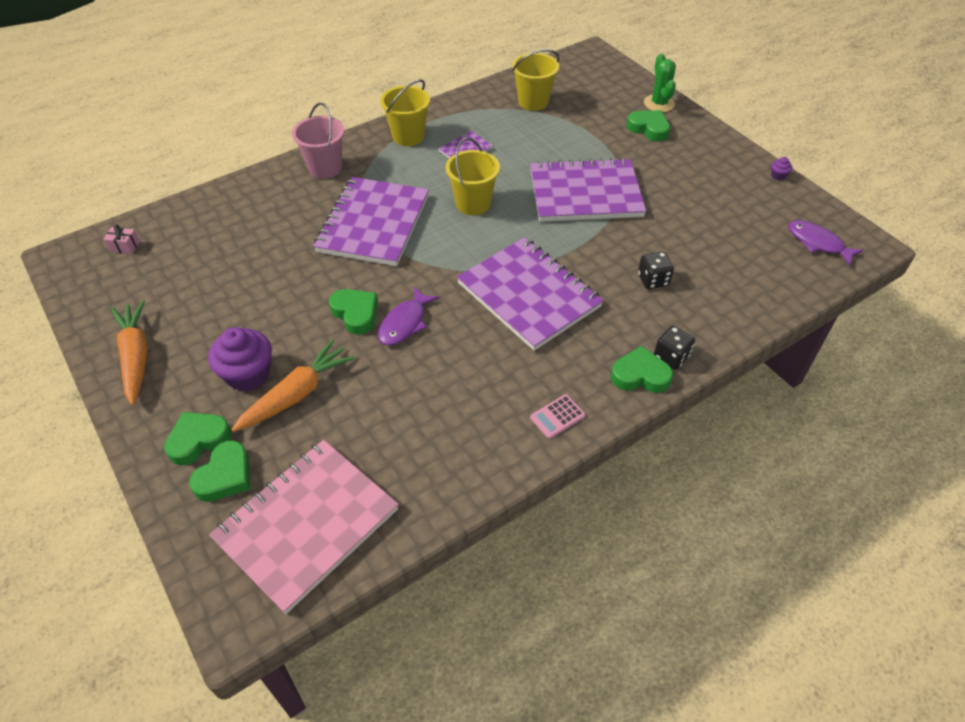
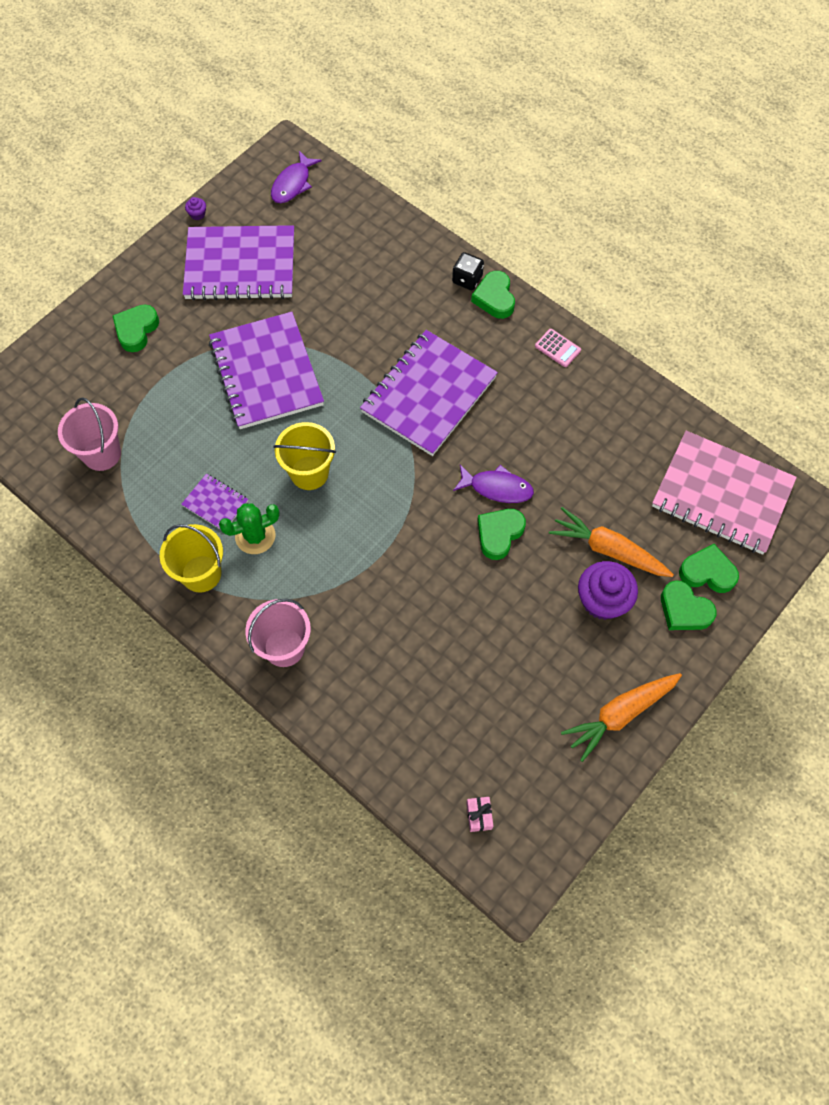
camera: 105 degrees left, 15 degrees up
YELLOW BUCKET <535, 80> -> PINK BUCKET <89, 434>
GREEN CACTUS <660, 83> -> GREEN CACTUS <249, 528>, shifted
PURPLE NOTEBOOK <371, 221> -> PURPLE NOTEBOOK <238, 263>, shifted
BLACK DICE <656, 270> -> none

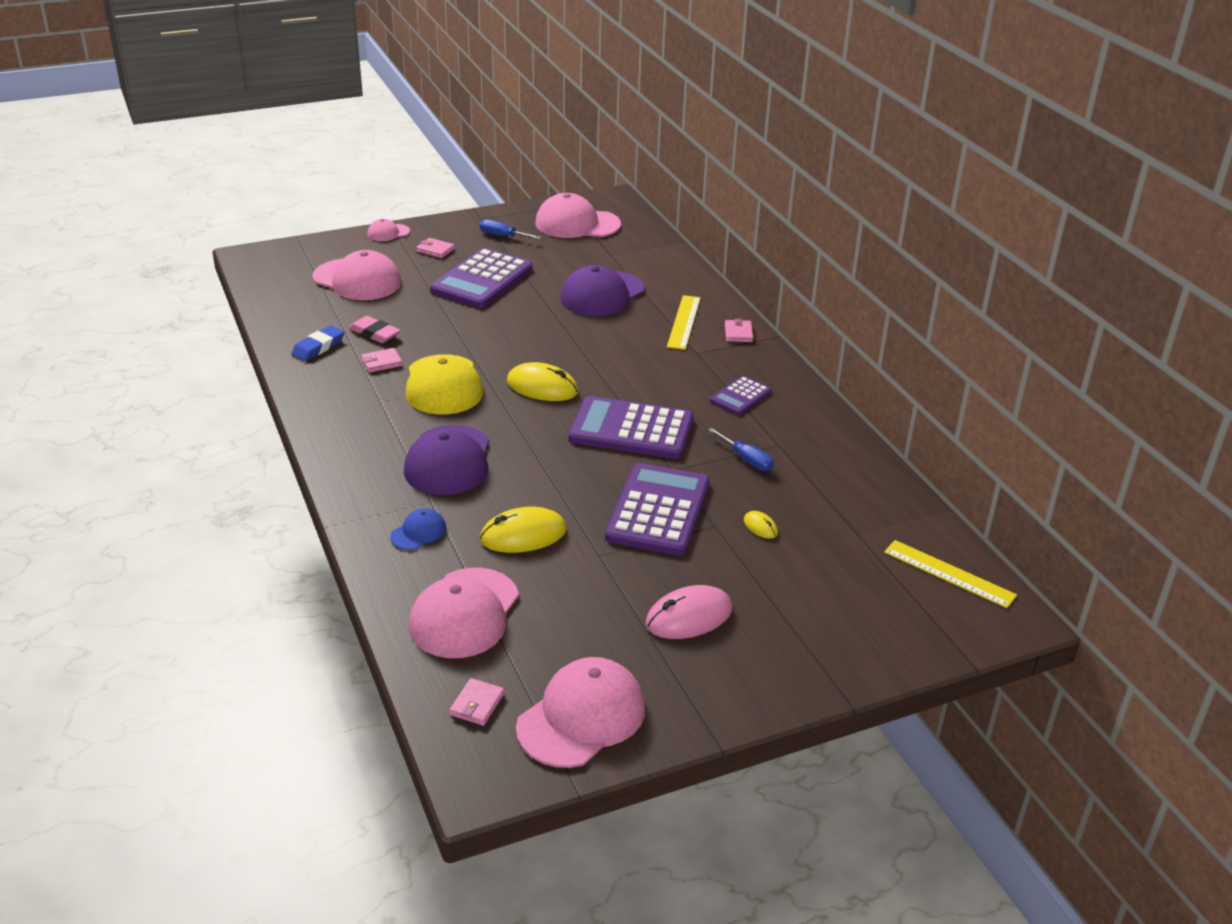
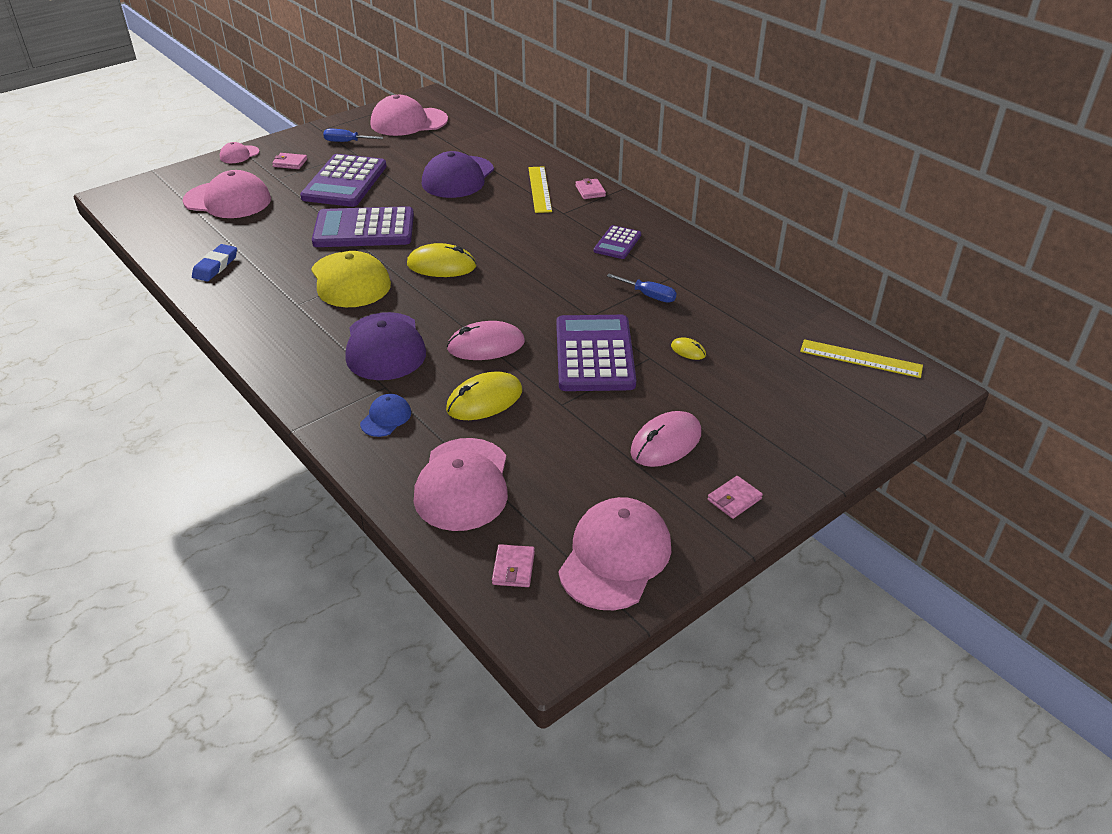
camera: 15 degrees left, 5 degrees up
PINK ERASER <375, 329> -> none
PINK WALLET <382, 360> -> PINK WALLET <735, 497>, shifted
PURPLE CALCULATOR <631, 427> -> PURPLE CALCULATOR <363, 226>, shifted
none -> PINK MOUSE <486, 340>

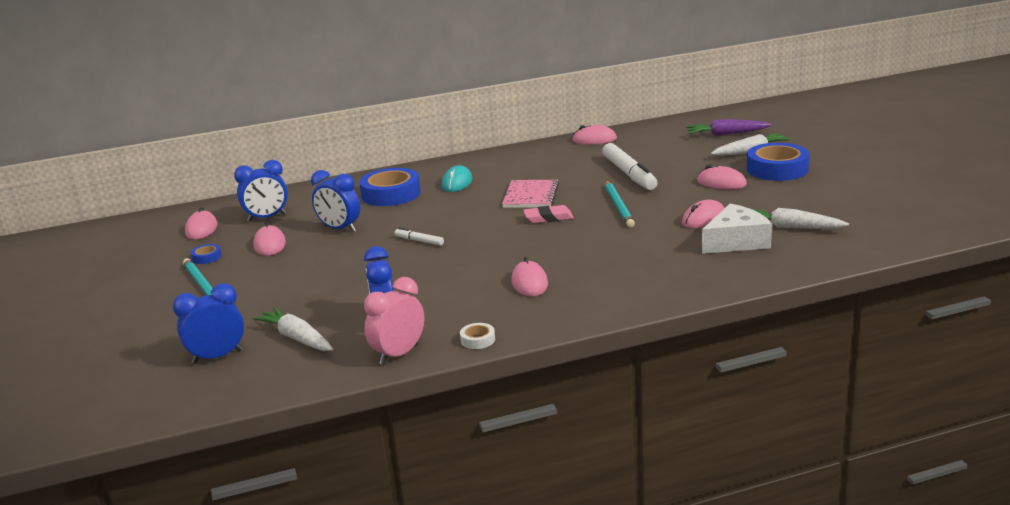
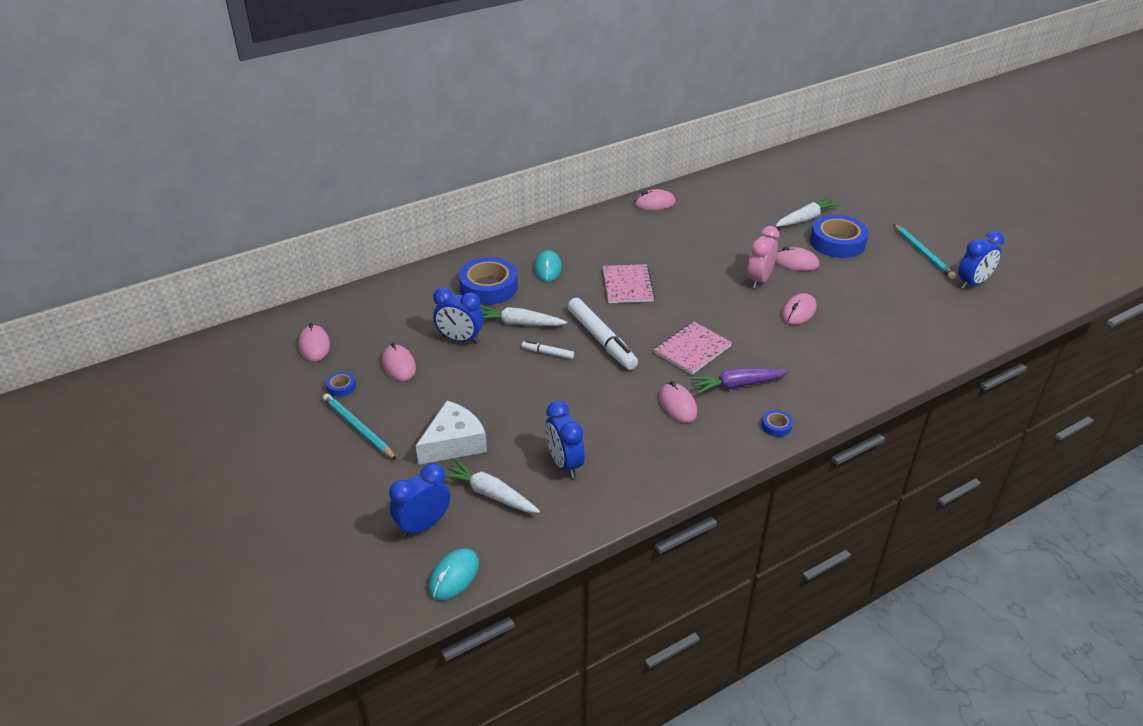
camera: 15 degrees left, 15 degrees up
PURPLE CARROT <729, 127> -> PURPLE CARROT <740, 381>, shifted
WHITE MARKER <629, 166> -> WHITE MARKER <603, 334>, shifted
BLUE CLOCK <261, 191> -> BLUE CLOCK <981, 260>, shifted
TURQUOISE PENCIL <620, 204> -> TURQUOISE PENCIL <925, 251>, shifted
WHITE CHEESE <737, 228> -> WHITE CHEESE <451, 433>, shifted
PINK ERASER <548, 214> -> none
WHITE CARROT <801, 218> -> WHITE CARROT <523, 316>, shifted
PINK CLOCK <394, 321> -> PINK CLOCK <763, 257>, shifted
WHITE TAPE <477, 336> -> none
none -> PINK NOTEBOOK <693, 348>
none -> BLUE TAPE <777, 423>
none -> TURQUOISE MOUSE <454, 574>

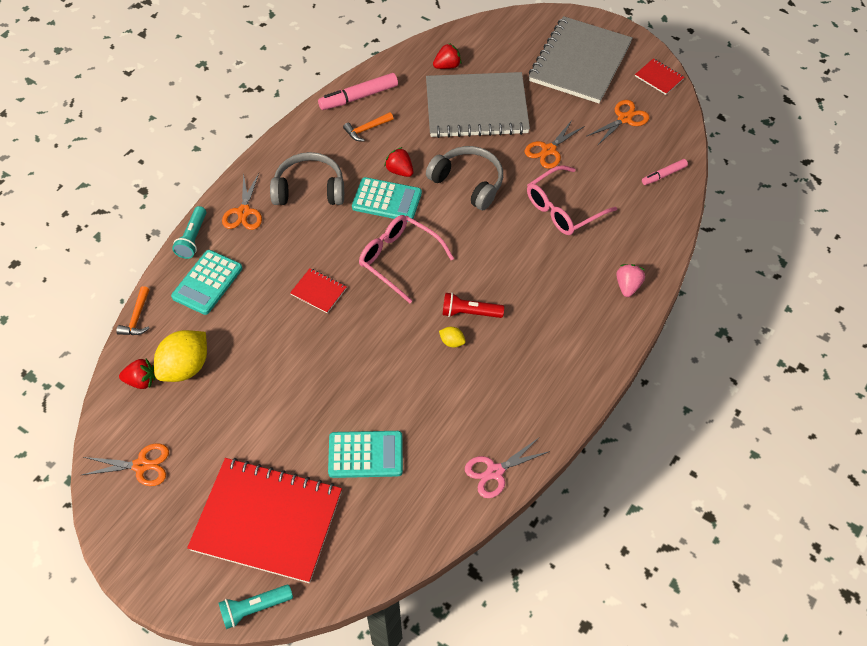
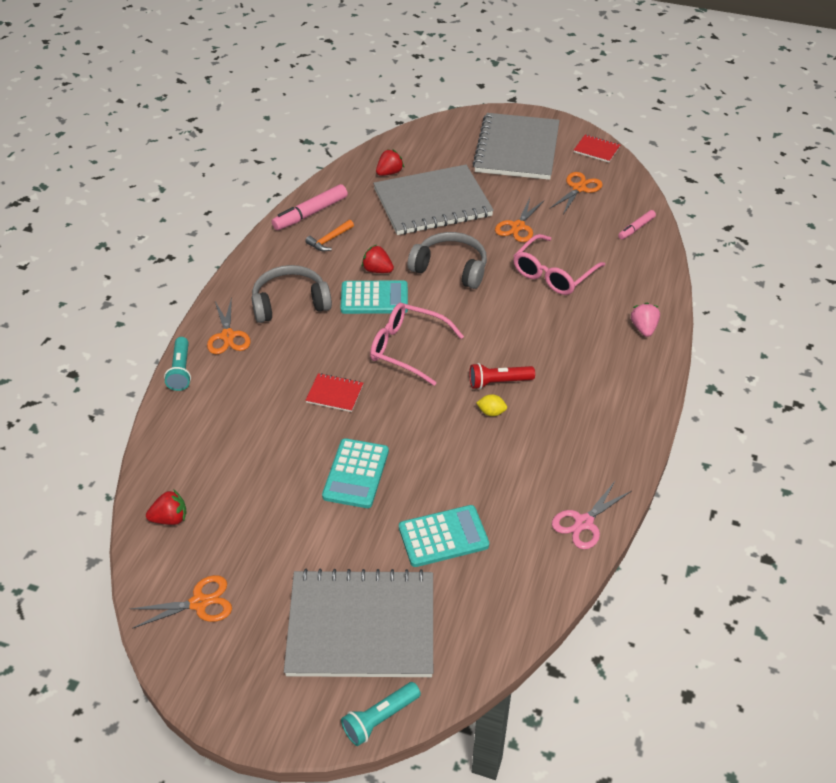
camera: 15 degrees left, 10 degrees down
TURQUOISE CALCULATOR <206, 282> -> TURQUOISE CALCULATOR <355, 473>, shifted
ORANGE HAMMER <133, 310> -> none
YELLOW LEMON <180, 356> -> none
RED NOTEBOOK <264, 520> -> GREY NOTEBOOK <358, 623>

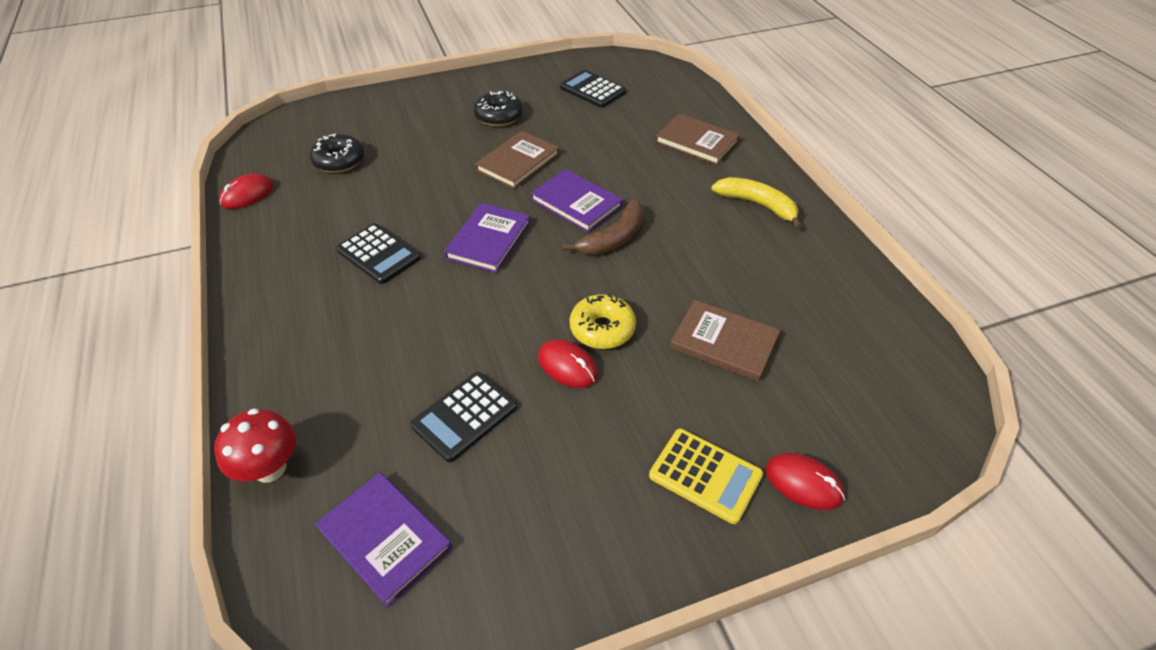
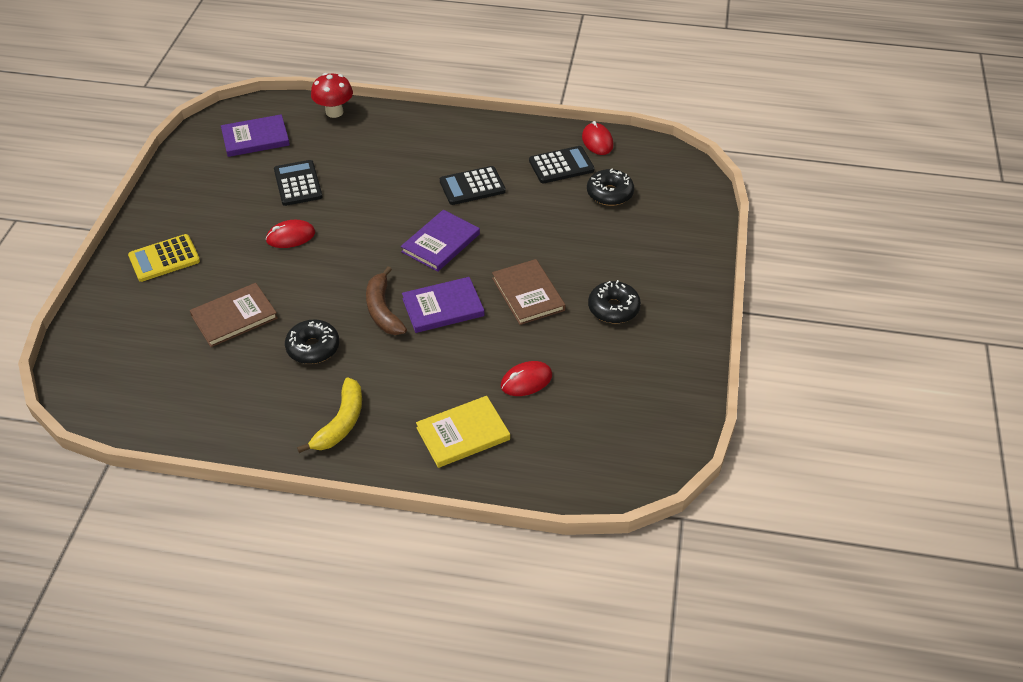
camera: 120 degrees right, 0 degrees up
BLACK CALCULATOR <593, 89> -> BLACK CALCULATOR <562, 164>, shifted
BROWN BOOK <698, 139> -> YELLOW BOOK <463, 432>
YELLOW BANANA <756, 203> -> YELLOW BANANA <329, 415>, 45 degrees counterclockwise
PURPLE BOOK <487, 238> -> PURPLE BOOK <440, 241>, 75 degrees clockwise
YELLOW DONUT <603, 321> -> none
RED MOUSE <805, 481> -> RED MOUSE <526, 378>, shifted
none -> BLACK DONUT <312, 342>

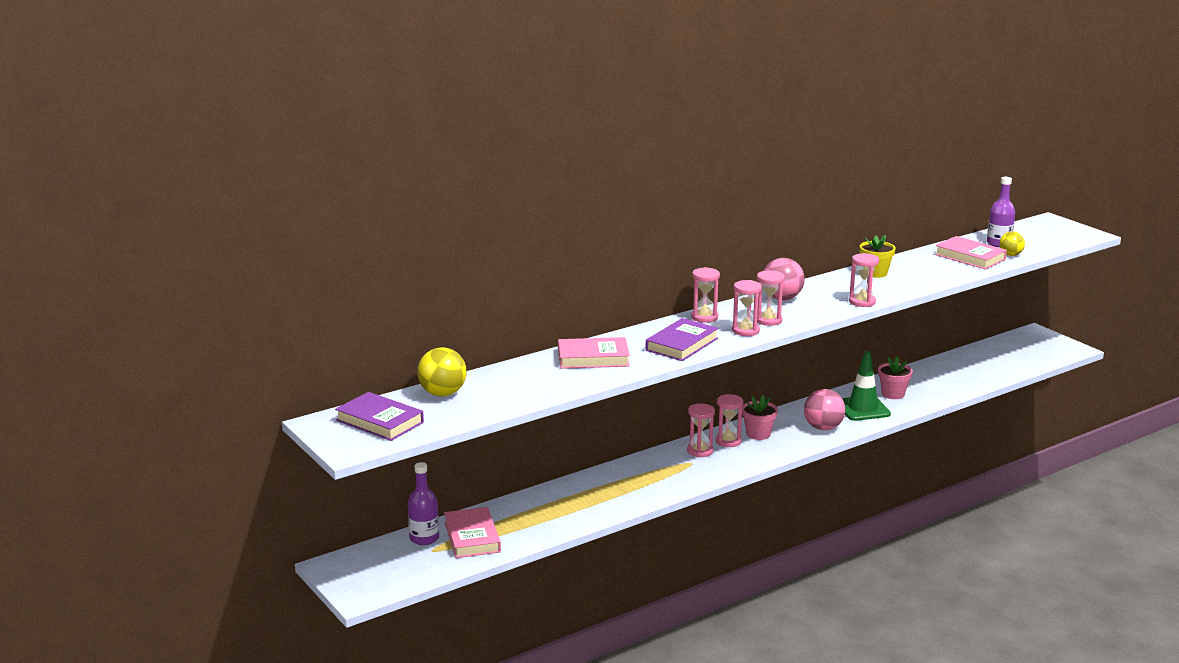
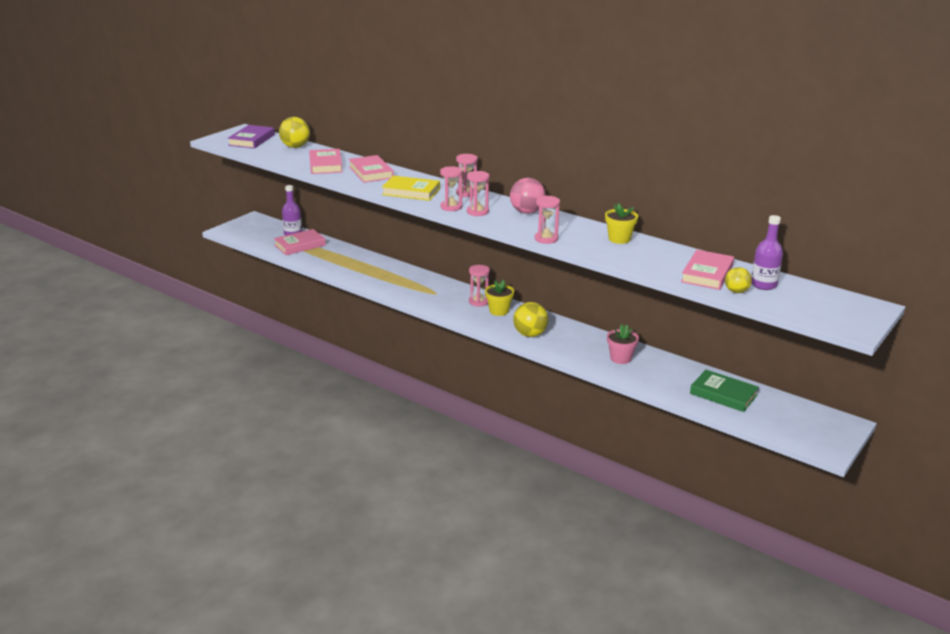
camera: 70 degrees right, 5 degrees up
PURPLE BOOK <682, 339> -> YELLOW BOOK <411, 188>
GREEN TRAFFIC CONE <866, 386> -> none
PINK BALL <824, 409> -> YELLOW BALL <530, 319>
PINK FLOWER POT <760, 417> -> YELLOW FLOWER POT <499, 298>
PINK HOURGLASS <701, 430> -> none
none -> PINK BOOK <326, 161>
none -> GREEN BOOK <724, 391>

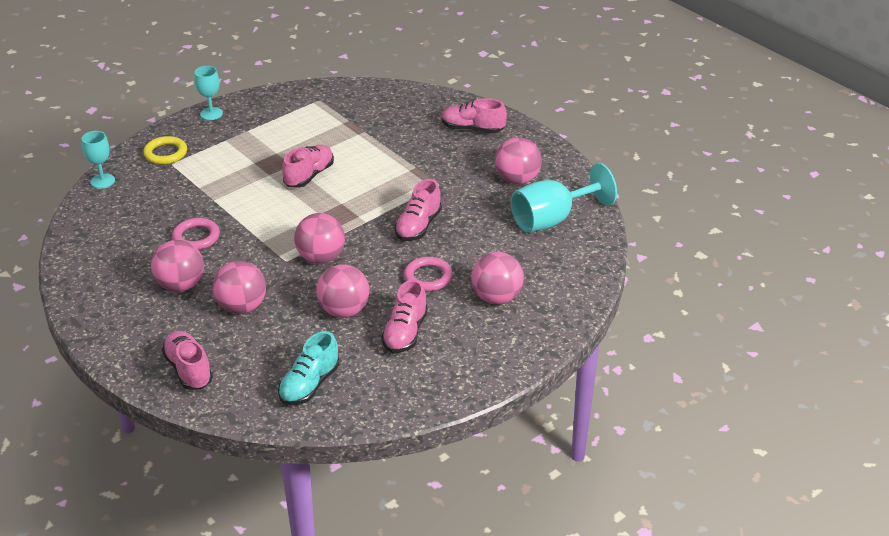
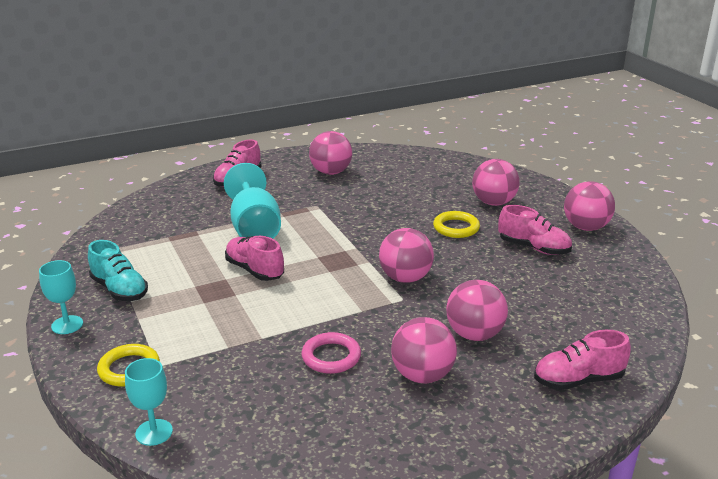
camera: 75 degrees left, 10 degrees down
TURQUOISE GOBLET <564, 198> -> TURQUOISE GOBLET <252, 201>, shifted
PINK SHOE <418, 210> -> none
PINK RING <428, 274> -> YELLOW RING <456, 224>
PINK BALL <343, 291> -> PINK BALL <589, 206>, shifted
TURQUOISE SHOE <308, 368> -> TURQUOISE SHOE <118, 270>, shifted

